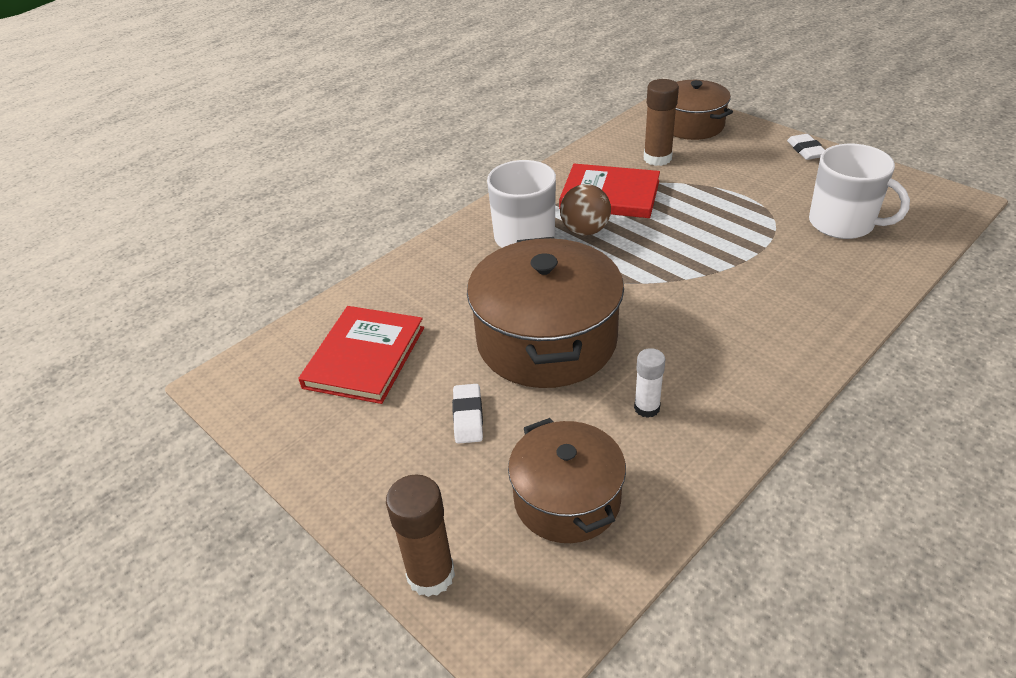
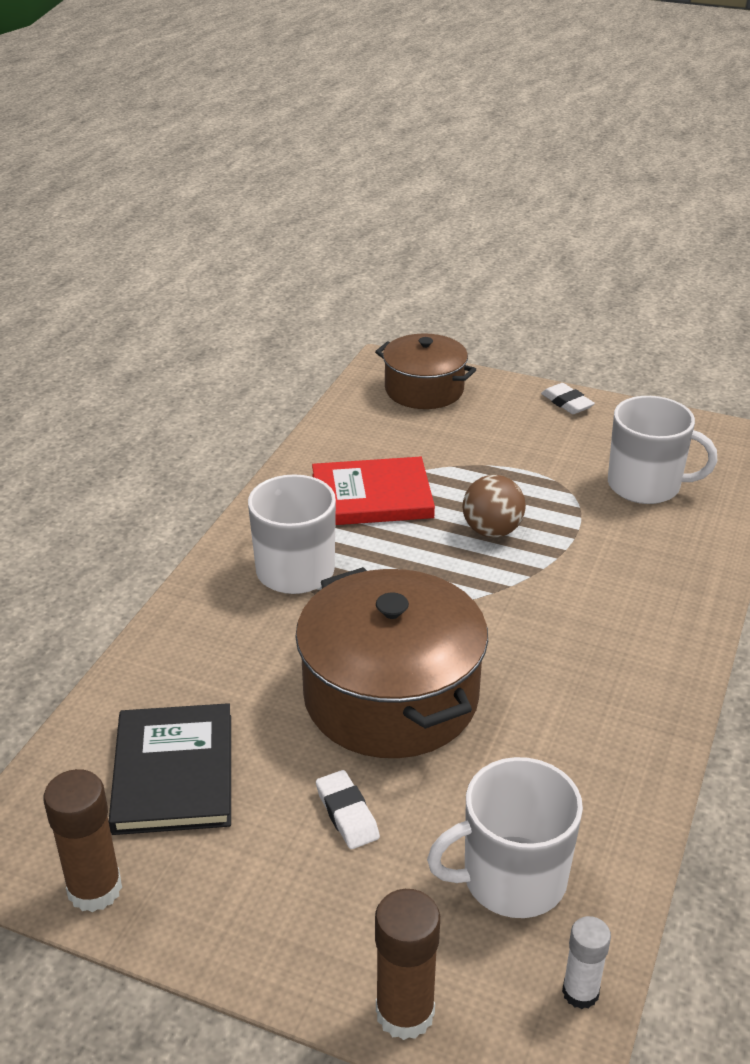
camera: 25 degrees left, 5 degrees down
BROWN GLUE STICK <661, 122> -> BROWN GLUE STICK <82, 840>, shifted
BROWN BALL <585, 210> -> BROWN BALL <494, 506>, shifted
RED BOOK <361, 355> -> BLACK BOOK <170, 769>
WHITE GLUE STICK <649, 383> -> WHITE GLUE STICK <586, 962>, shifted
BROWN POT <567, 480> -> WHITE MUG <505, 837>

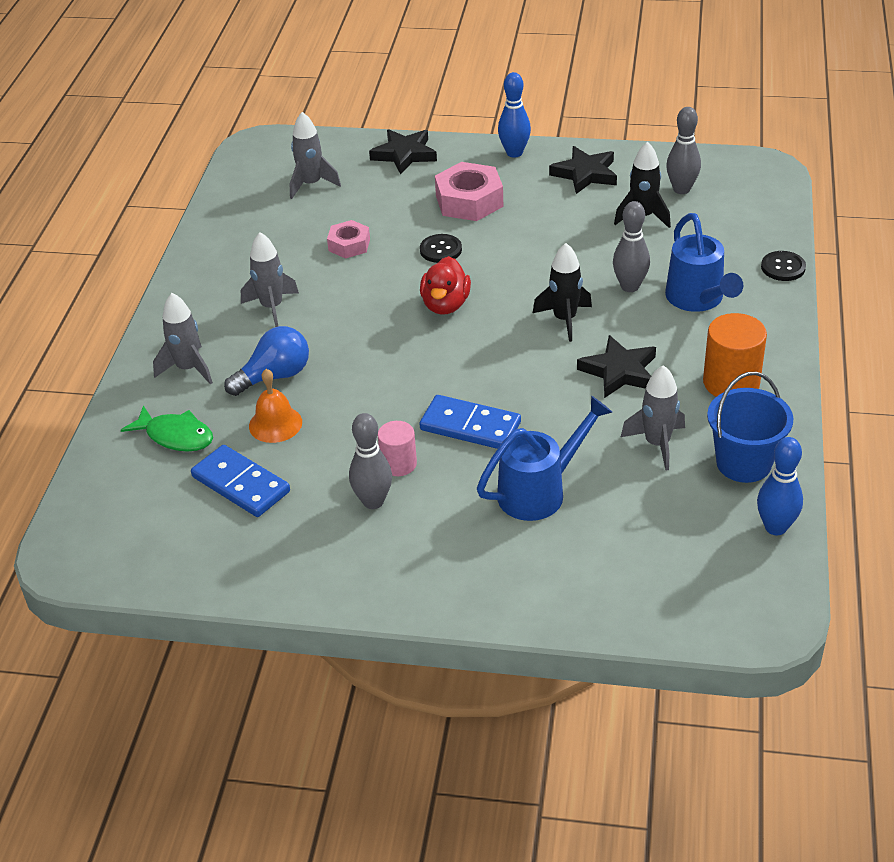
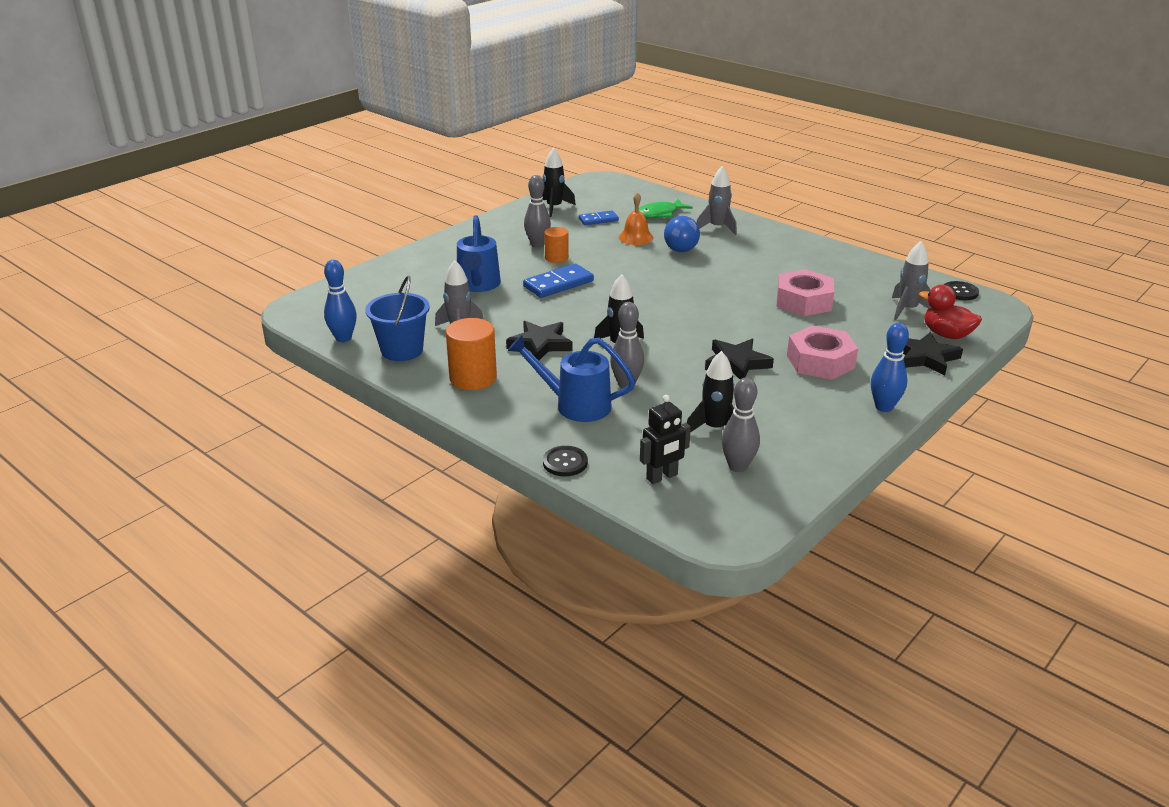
camera: 120 degrees right, 10 degrees down
BLACK STAR <583, 170> -> BLACK STAR <739, 359>, shifted
PINK NUT <348, 239> -> PINK NUT <805, 292>, x1.66
GREY ROCKET <270, 279> -> none
BLACK BUTTON <441, 248> -> BLACK BUTTON <961, 290>, shifted
RED DUCK <445, 285> -> RED DUCK <950, 312>, shifted
PINK CYLINDER <397, 448> -> ORANGE CYLINDER <556, 245>
BLUE DOMINO <240, 481> -> BLUE DOMINO <599, 218>, x0.63
none -> BLACK ROCKET <559, 182>
none -> BLACK ROBOT <665, 439>

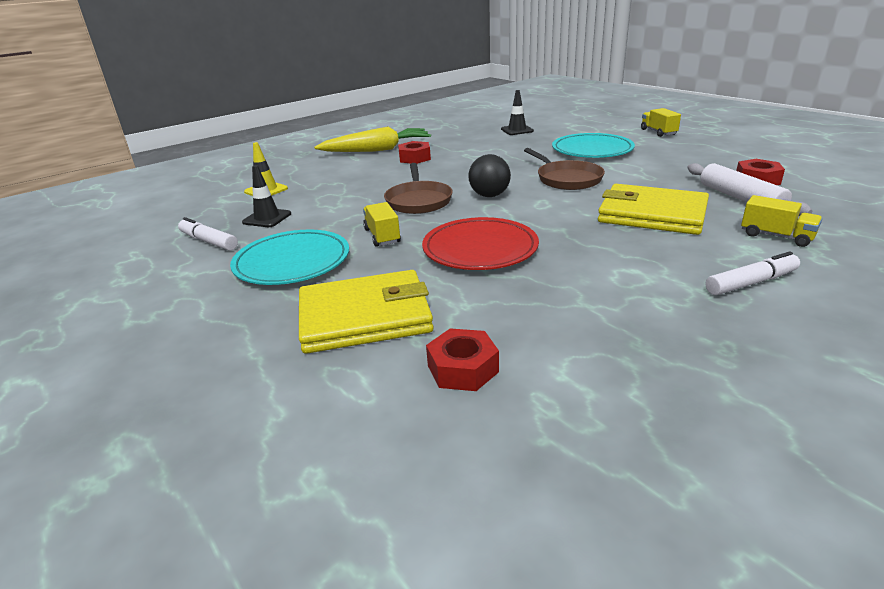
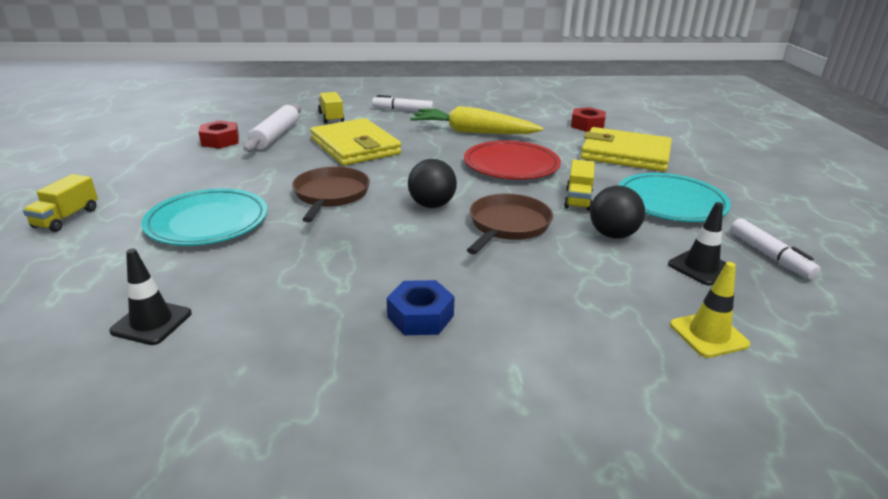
camera: 150 degrees left, 0 degrees up
YELLOW CARROT <372, 139> -> YELLOW CARROT <476, 120>, shifted
RED NUT <414, 152> -> BLUE NUT <421, 307>
none -> BLACK BALL <617, 212>

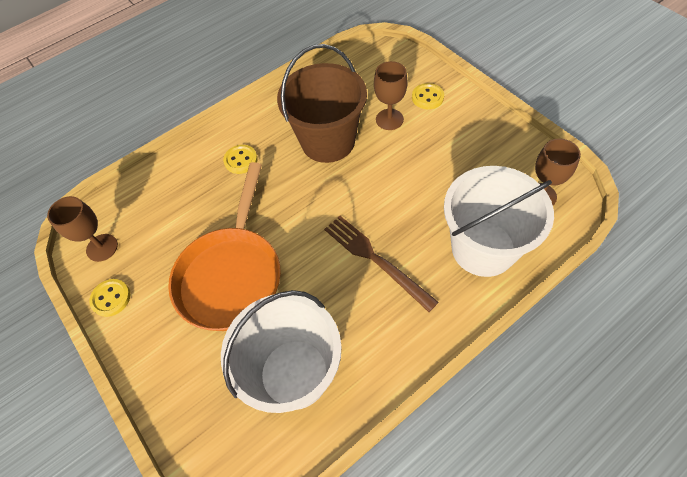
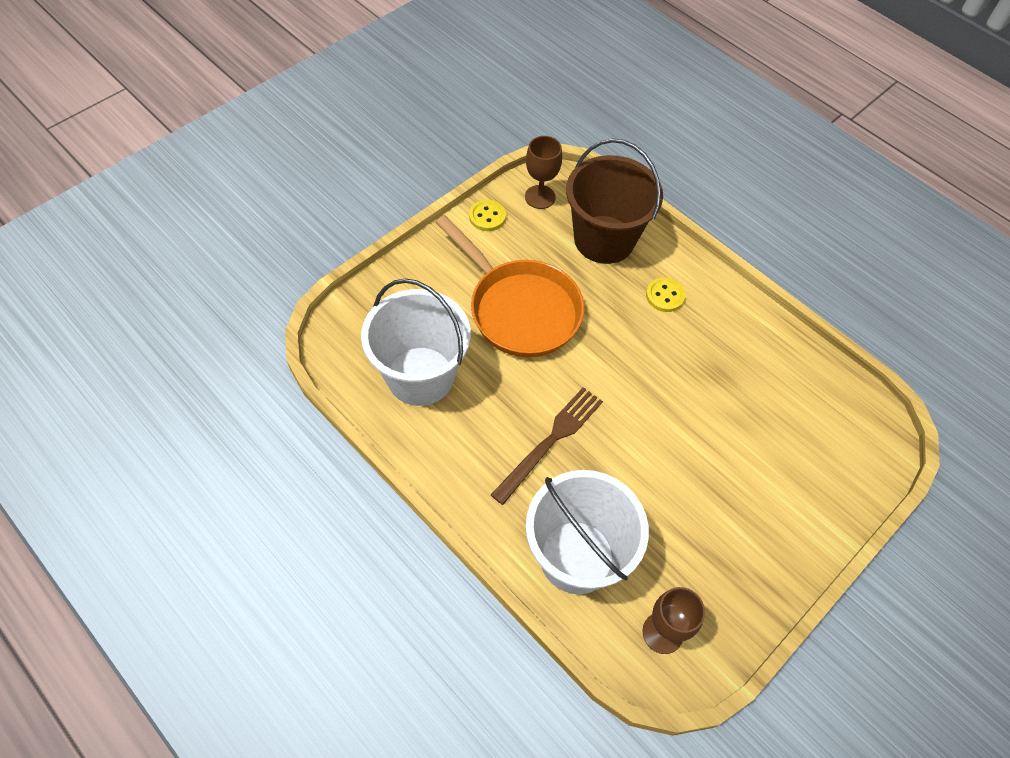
camera: 75 degrees right, 0 degrees up
BROWN BUCKET <322, 103> -> BROWN BUCKET <614, 201>, shifted
BROWN GOBLET <391, 95> -> none
YELLOW BUTTON <428, 96> -> none
ORANGE PAN <224, 246> -> ORANGE PAN <509, 286>, 135 degrees counterclockwise

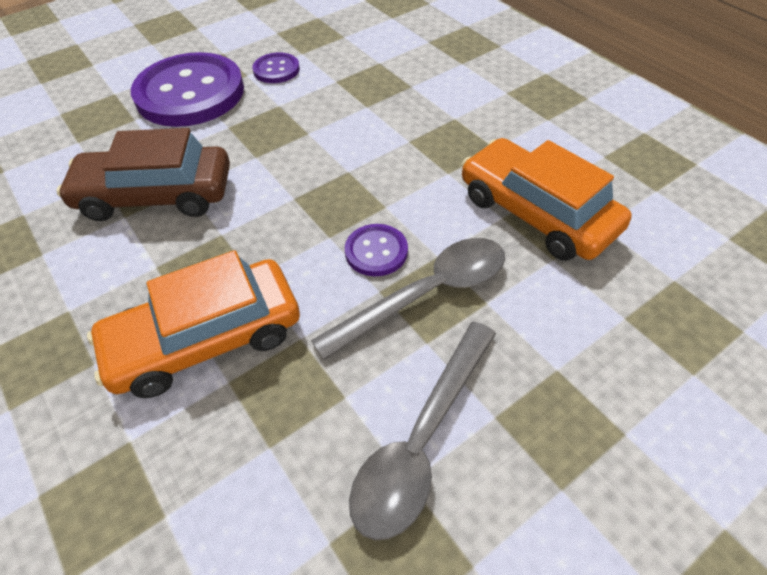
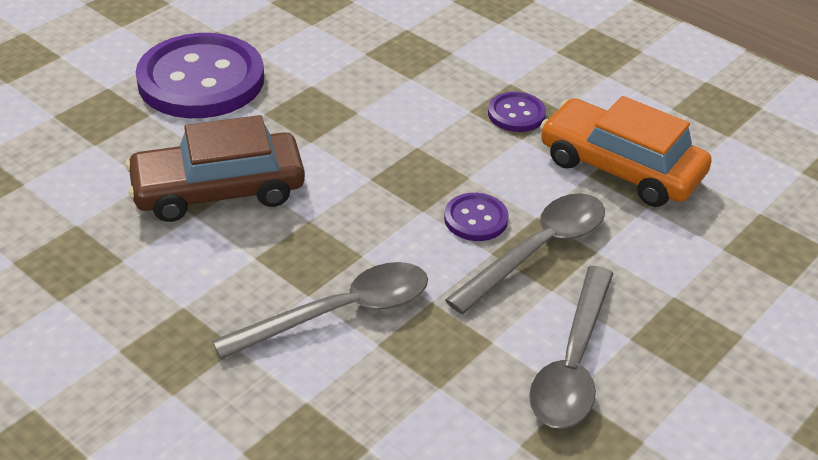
camera: 15 degrees left, 10 degrees down
PURPLE BUTTON <276, 68> -> PURPLE BUTTON <517, 112>, shifted
ORANGE CAR <193, 324> -> GREY SPOON <320, 311>

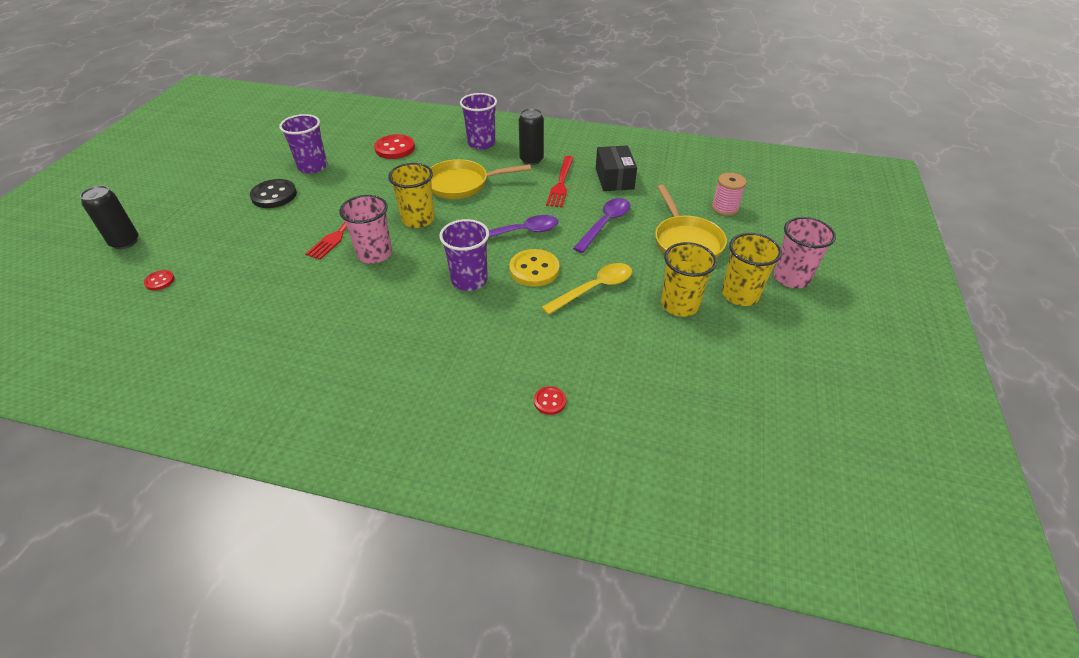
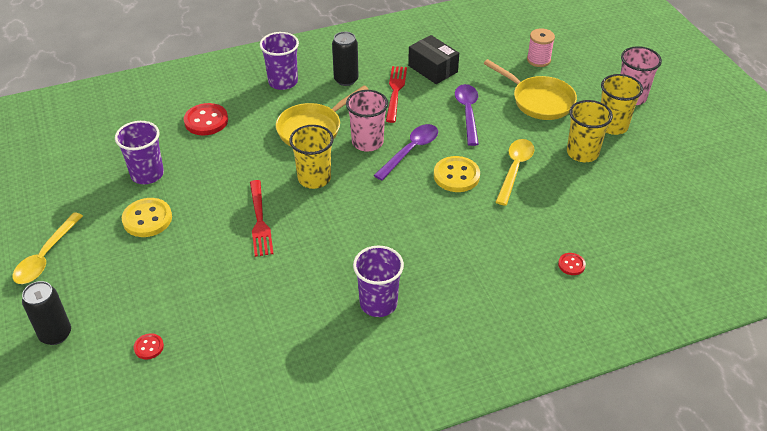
camera: 35 degrees left, 0 degrees up
RED FORK <560, 182> -> RED FORK <396, 94>, 150 degrees counterclockwise
BLACK BUTTON <273, 193> -> YELLOW BUTTON <147, 217>
PINK CUP <365, 229> -> PINK CUP <367, 121>, shifted
PURPLE CUP <464, 255> -> PURPLE CUP <378, 281>, shifted
none -> YELLOW SPOON <48, 248>

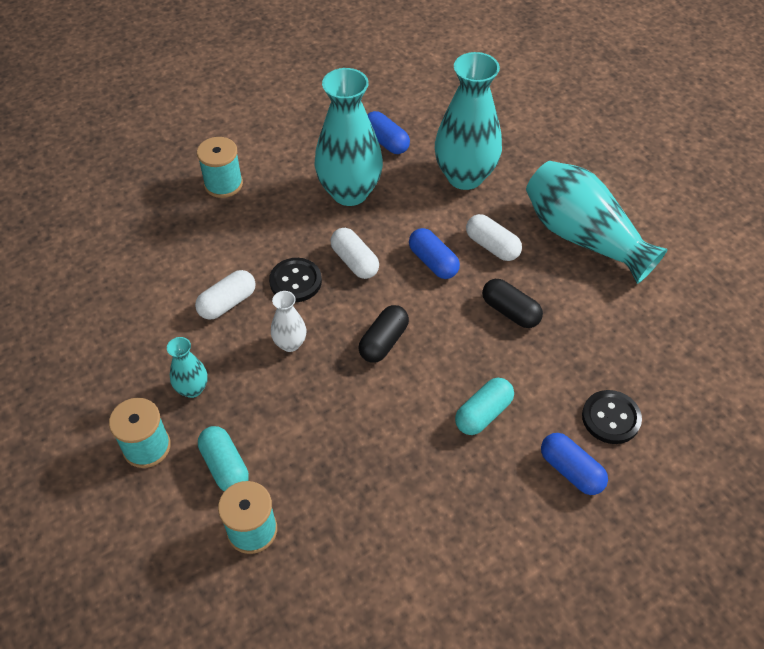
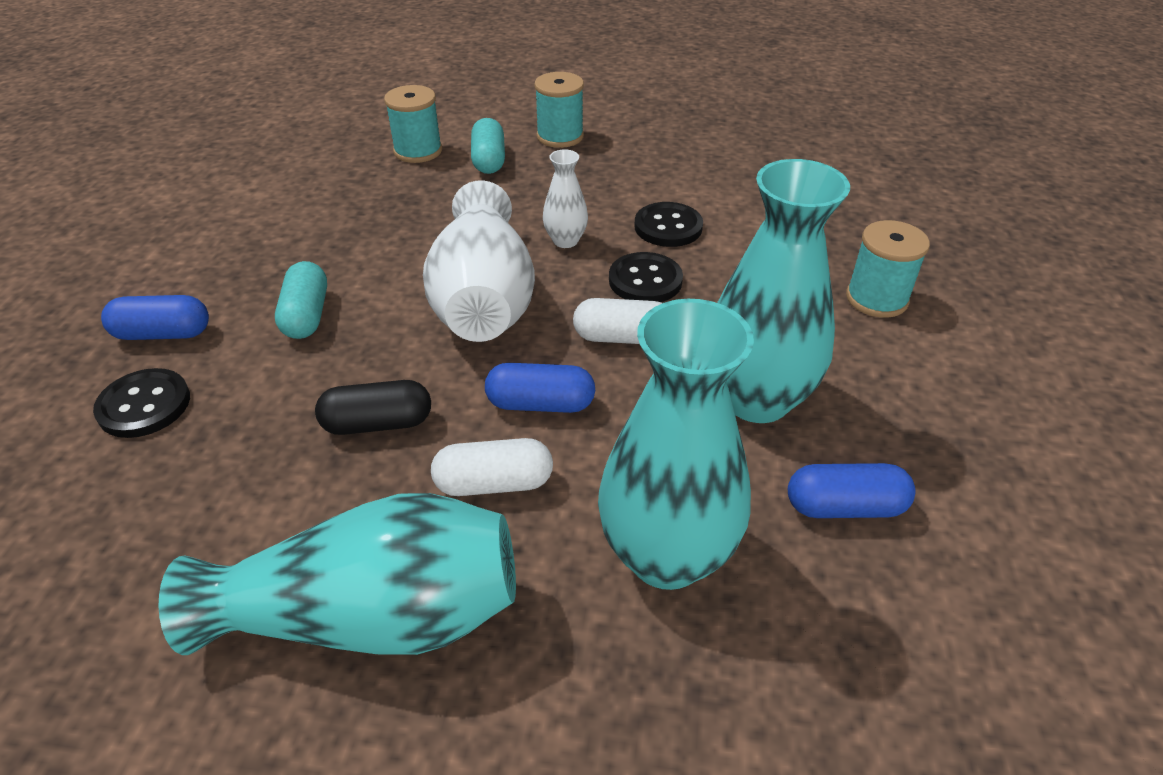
camera: 130 degrees right, 10 degrees down
WHITE CAPSULE <225, 295> -> BLACK BUTTON <668, 224>
BLACK CAPSULE <383, 334> -> WHITE VASE <479, 261>
TURQUOISE VASE <187, 367> -> none
TURQUOISE CAPSULE <223, 458> -> TURQUOISE CAPSULE <488, 146>, 75 degrees clockwise

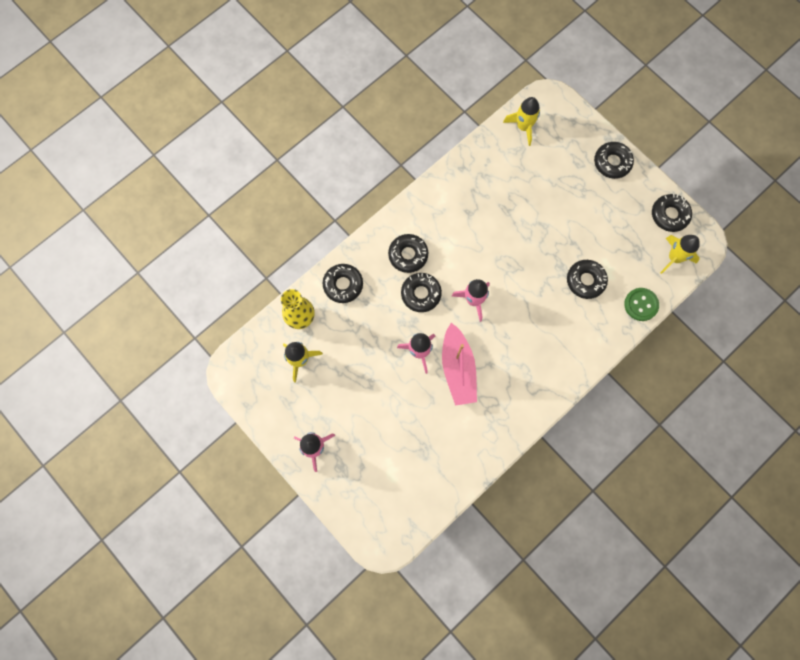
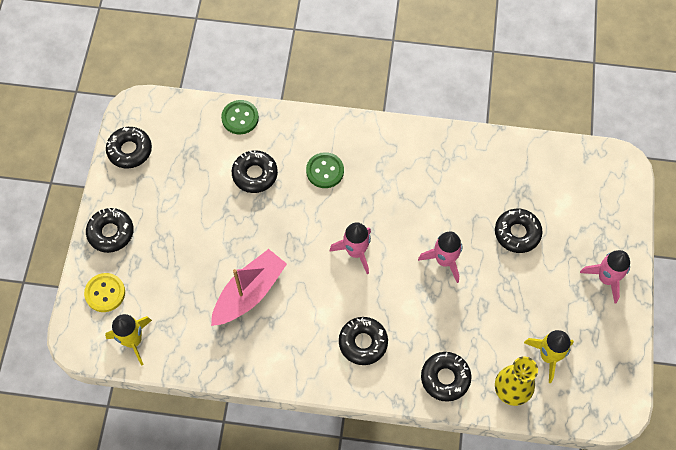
camera: 130 degrees left, 10 degrees down
YELLOW ROCKET <680, 254> -> none
BLACK DONUT <421, 292> -> BLACK DONUT <518, 231>, shifted
PINK BOAT <459, 364> -> PINK BOAT <249, 287>, shifted
none -> GREEN BUTTON <325, 170>
none -> YELLOW BUTTON <104, 292>

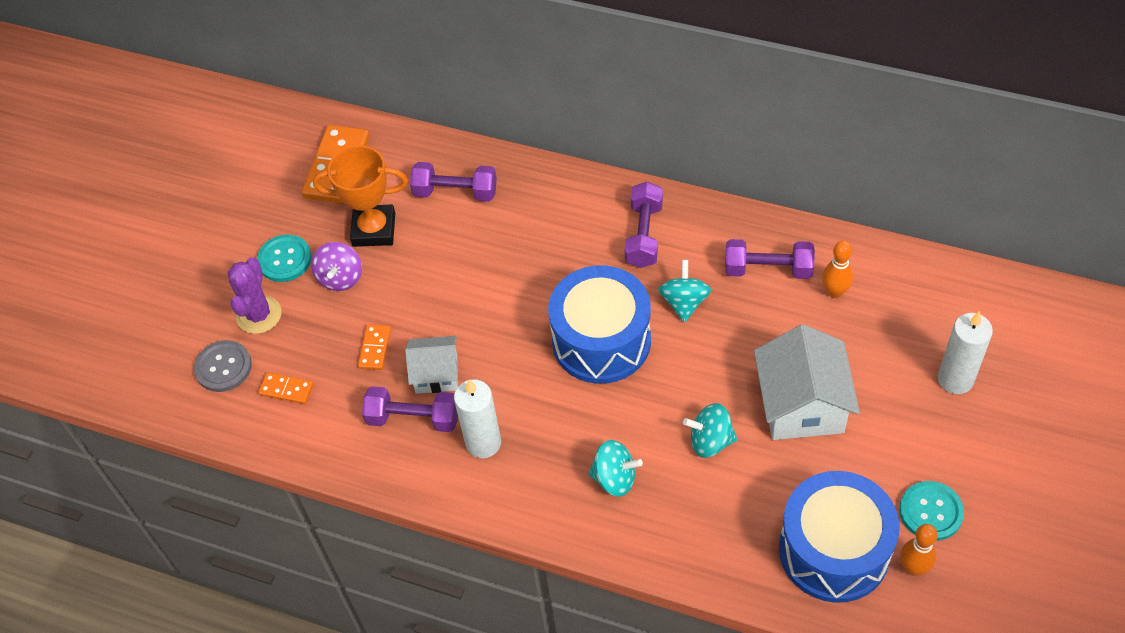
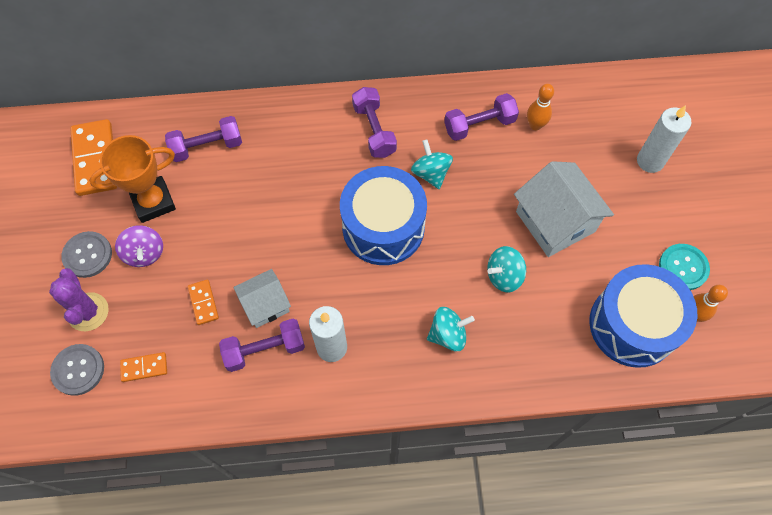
camera: 30 degrees left, 10 degrees up
TURQUOISE BUTTON <284, 258> -> GREY BUTTON <86, 254>

